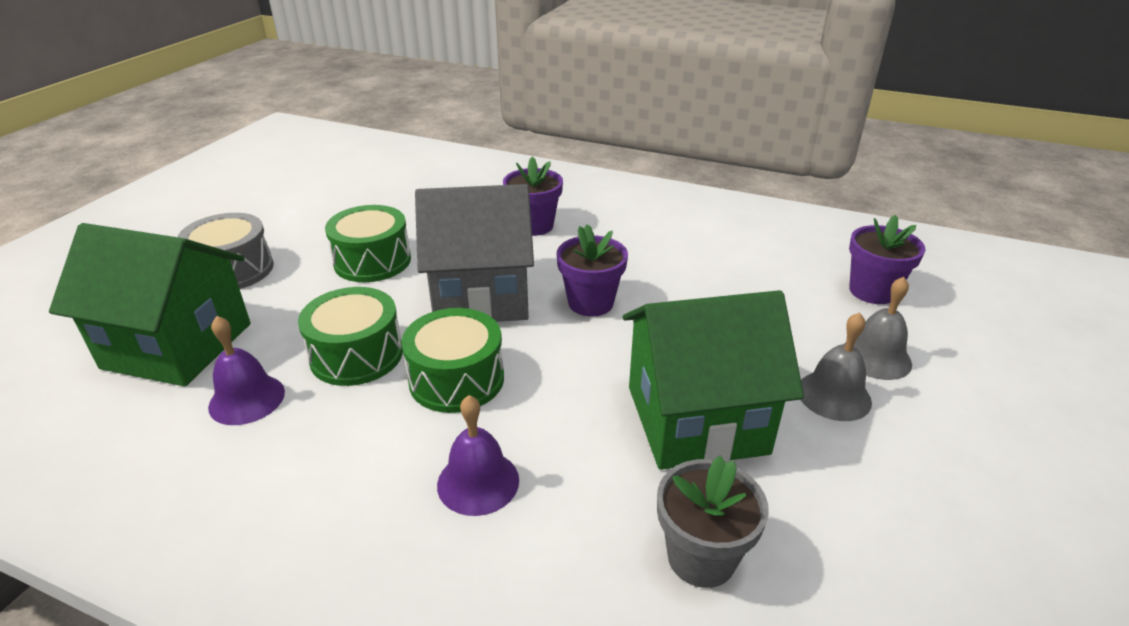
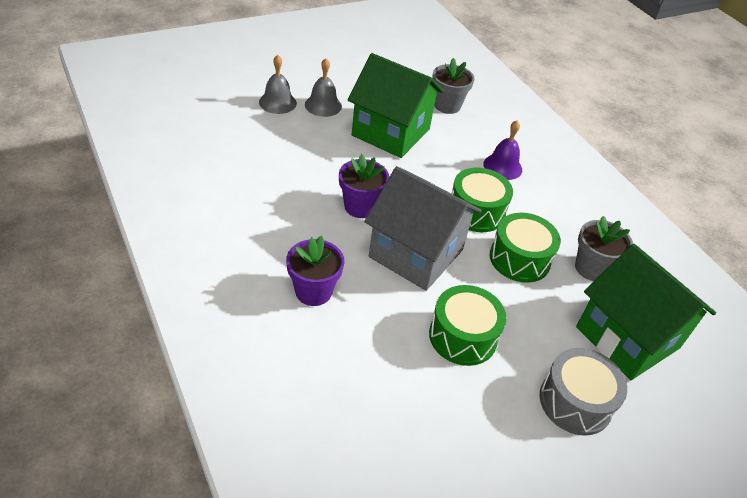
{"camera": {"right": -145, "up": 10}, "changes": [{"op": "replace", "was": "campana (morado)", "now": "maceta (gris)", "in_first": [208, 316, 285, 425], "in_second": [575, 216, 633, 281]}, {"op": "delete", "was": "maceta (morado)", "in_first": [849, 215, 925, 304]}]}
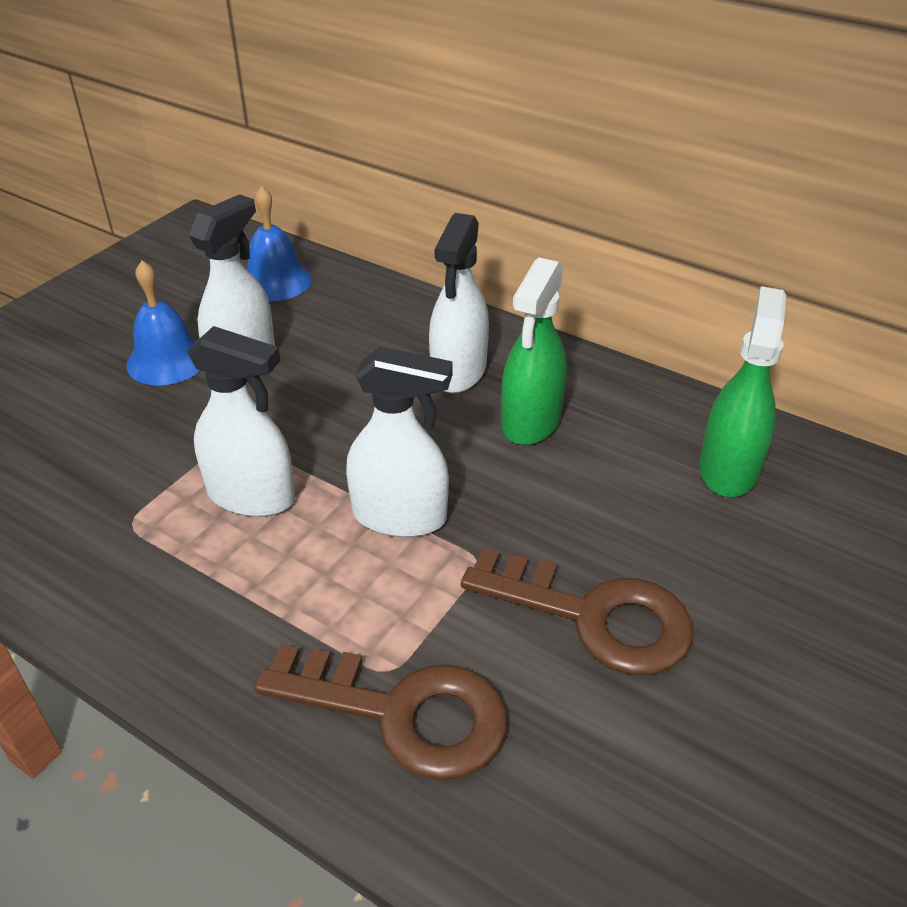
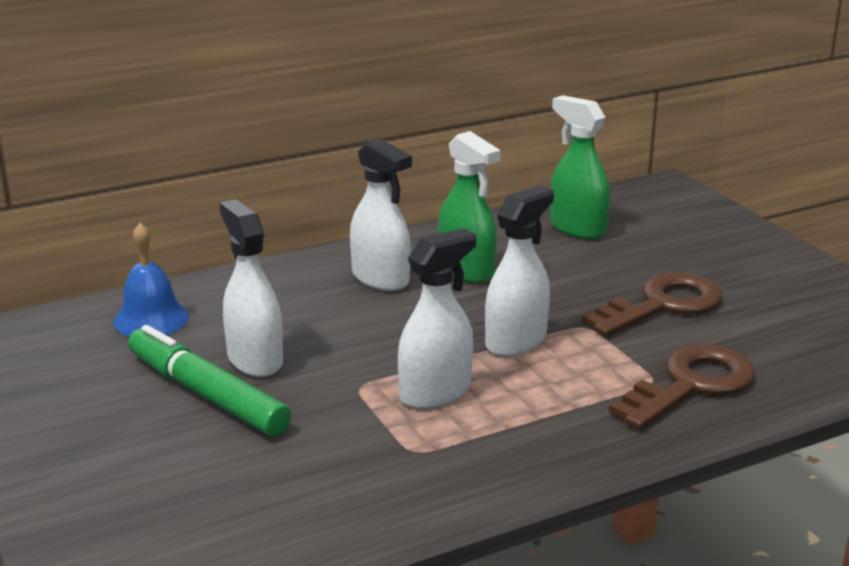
{"camera": {"right": -60, "up": -15}, "changes": [{"op": "replace", "was": "campana (azul)", "now": "rotulador (verde)", "in_first": [126, 261, 201, 385], "in_second": [128, 325, 291, 436]}]}
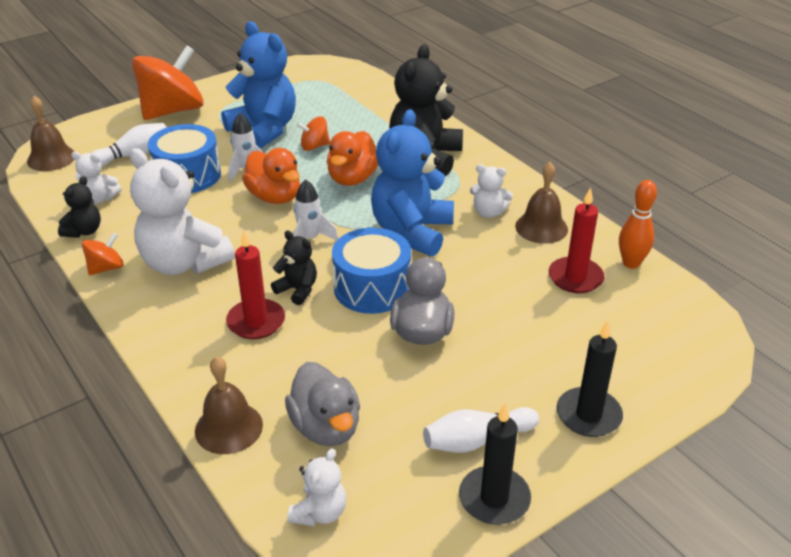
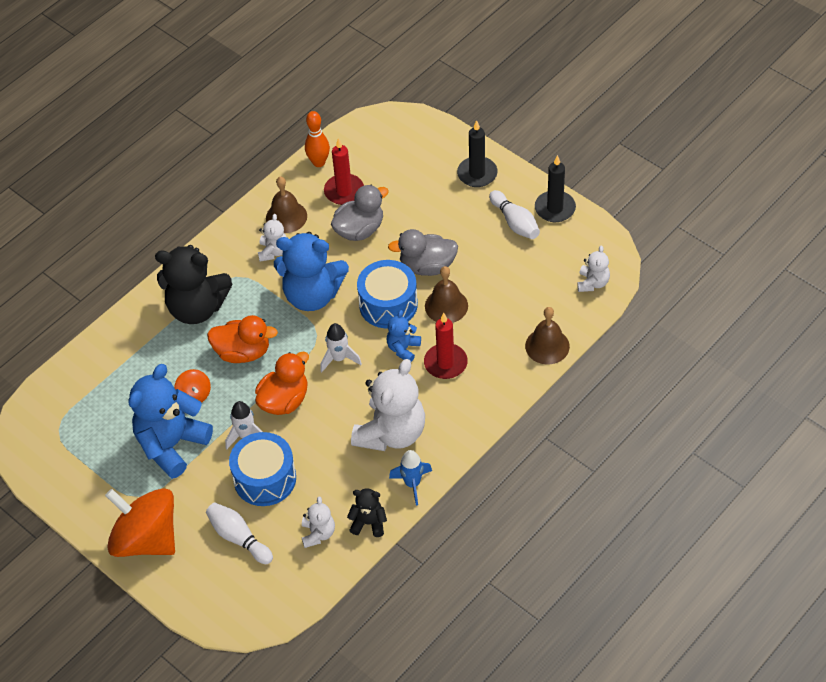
{"camera": {"right": -100, "up": 15}, "changes": [{"op": "move", "was": "pato (gris)", "in_first": [285, 362, 360, 446], "in_second": [331, 185, 389, 241]}, {"op": "recolor", "was": "osito (negro)", "now": "osito (azul)", "in_first": [271, 231, 317, 305], "in_second": [387, 310, 421, 362]}, {"op": "replace", "was": "peonza (naranja)", "now": "cohete (azul)", "in_first": [82, 233, 124, 275], "in_second": [389, 450, 432, 506]}, {"op": "move", "was": "campana (marrón)", "in_first": [27, 96, 75, 171], "in_second": [425, 266, 468, 323]}, {"op": "rotate", "was": "osito (blanco)", "in_first": [288, 448, 346, 526], "in_second": [577, 246, 610, 292], "clockwise": 90}]}
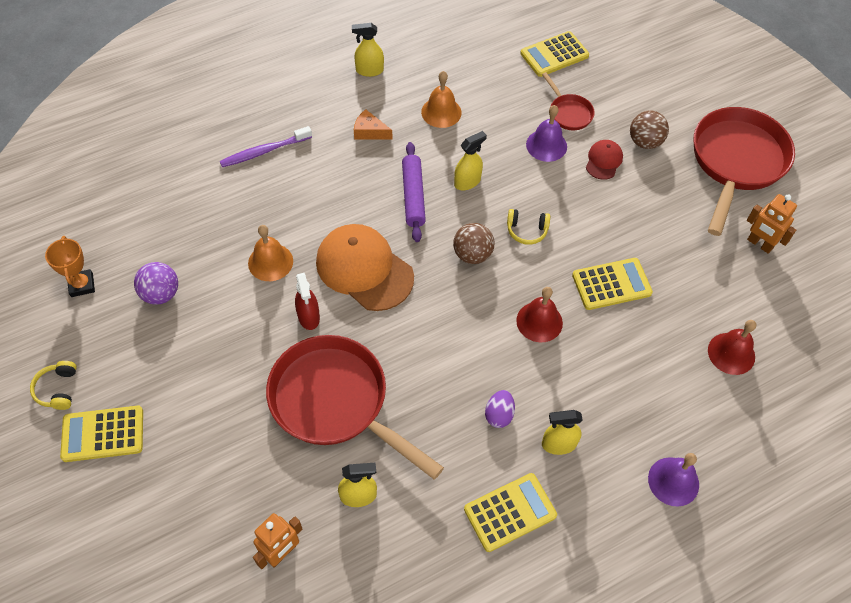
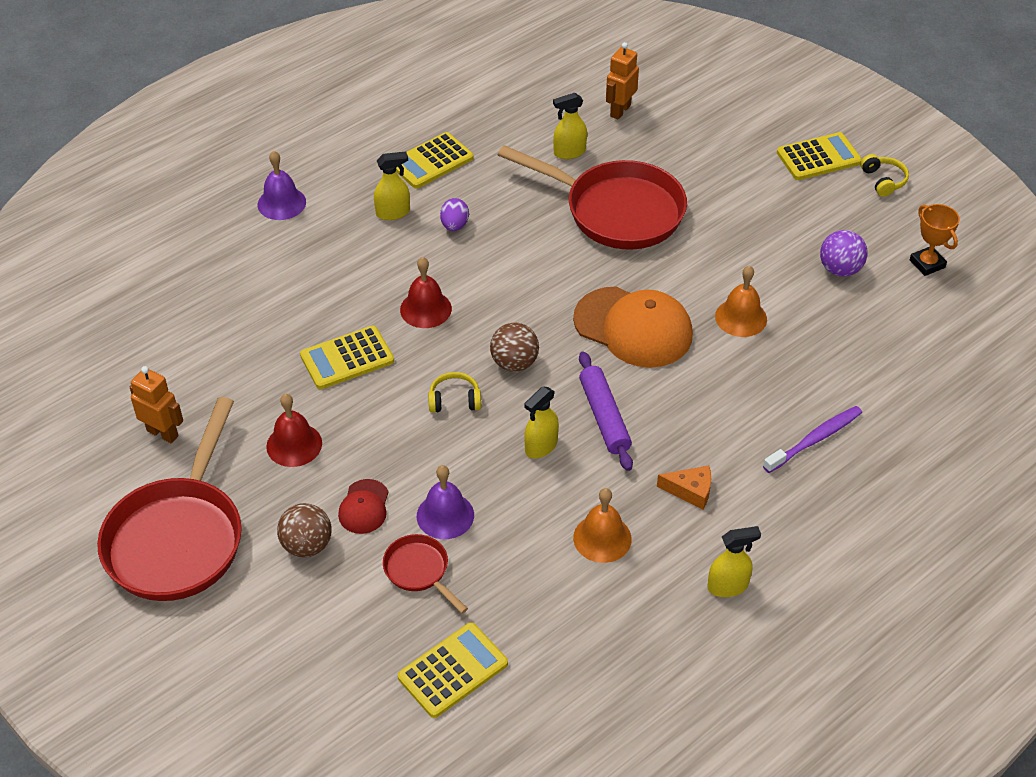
{"camera": {"right": 170, "up": -10}, "changes": [{"op": "move", "was": "campana (rojo)", "in_first": [708, 320, 756, 375], "in_second": [266, 394, 322, 467]}, {"op": "delete", "was": "pulverizador (rojo)", "in_first": [295, 273, 320, 330]}]}
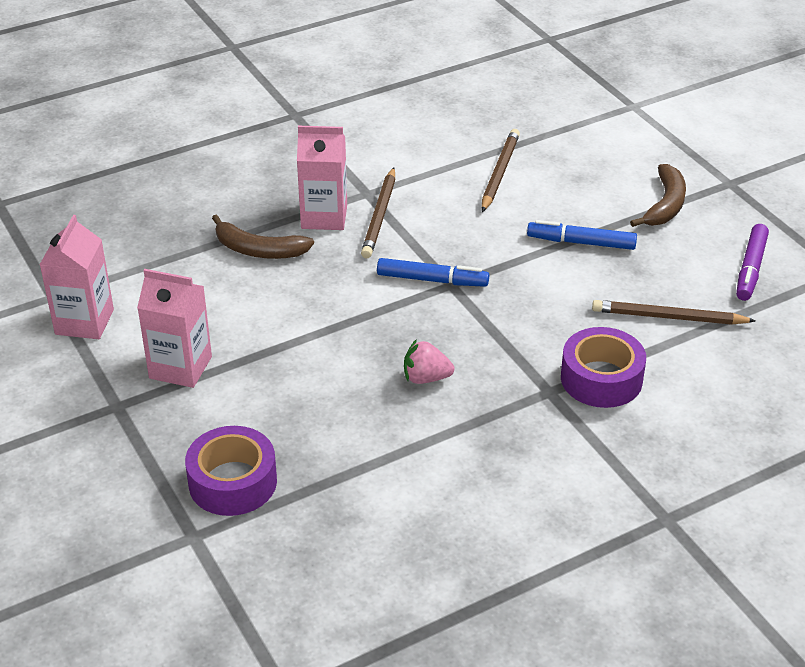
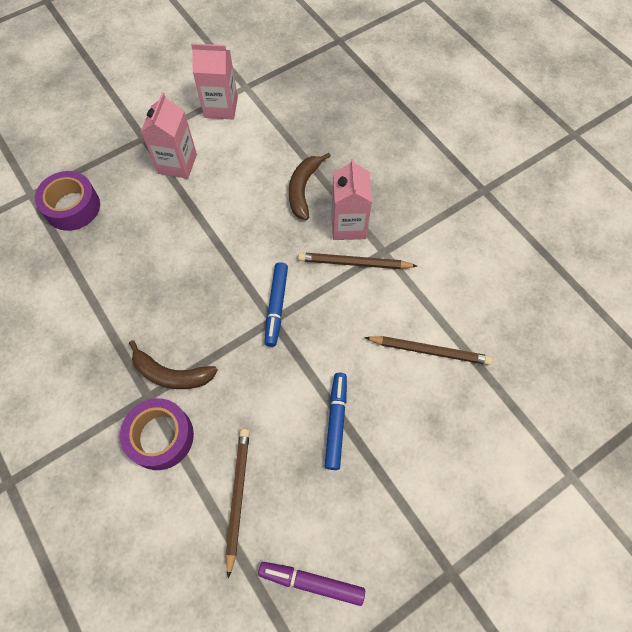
{"camera": {"right": 85, "up": 25}, "changes": [{"op": "move", "was": "plátano (marrón)", "in_first": [630, 164, 686, 227], "in_second": [129, 340, 218, 389]}, {"op": "delete", "was": "fresa (rosa)", "in_first": [404, 339, 455, 384]}]}
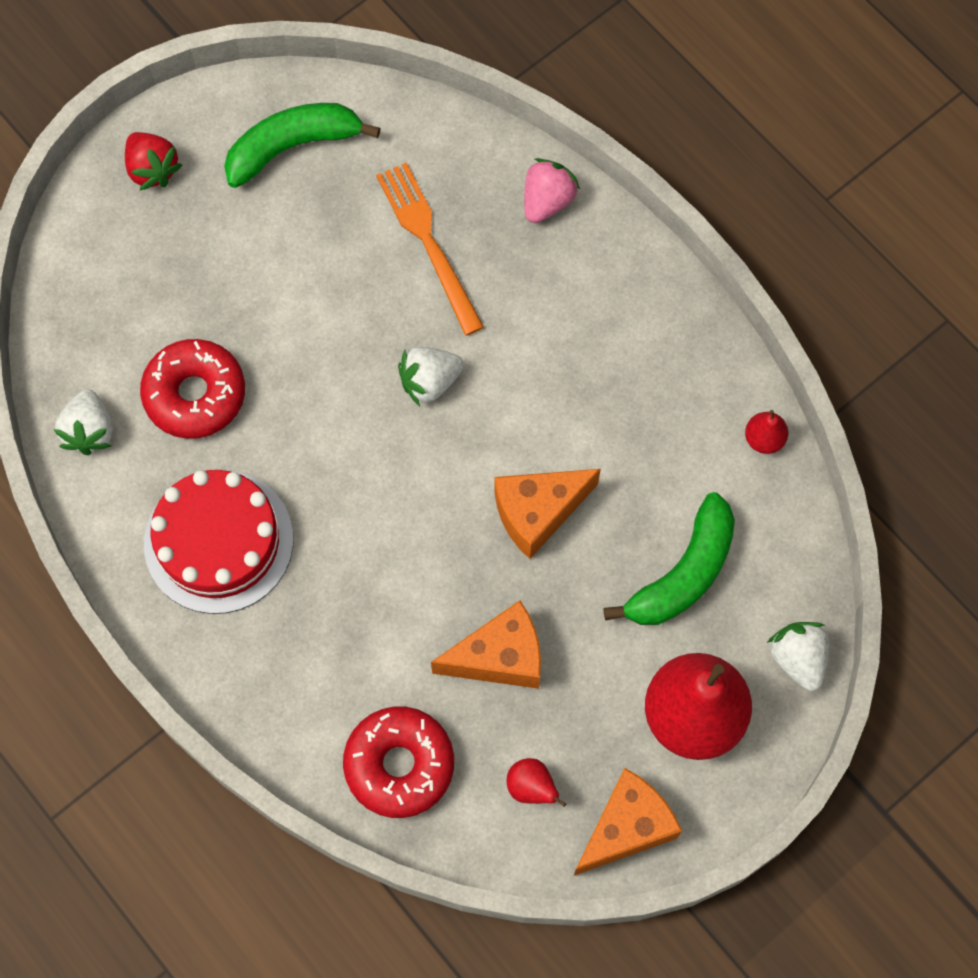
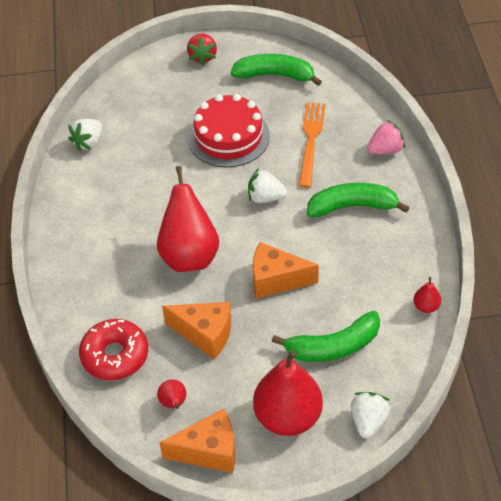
{"camera": {"right": 35, "up": -20}, "changes": [{"op": "insert", "now": "pera (rojo)", "in_second": [157, 166, 219, 272]}, {"op": "move", "was": "tarta (rojo)", "in_first": [144, 470, 293, 614], "in_second": [188, 94, 270, 167]}, {"op": "insert", "now": "plátano (verde)", "in_second": [307, 183, 410, 217]}, {"op": "delete", "was": "rosquilla (rojo)", "in_first": [140, 339, 245, 439]}]}
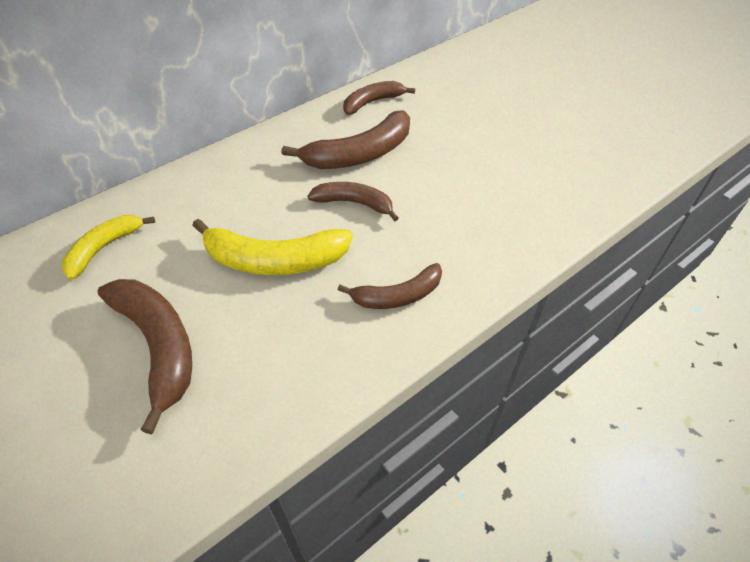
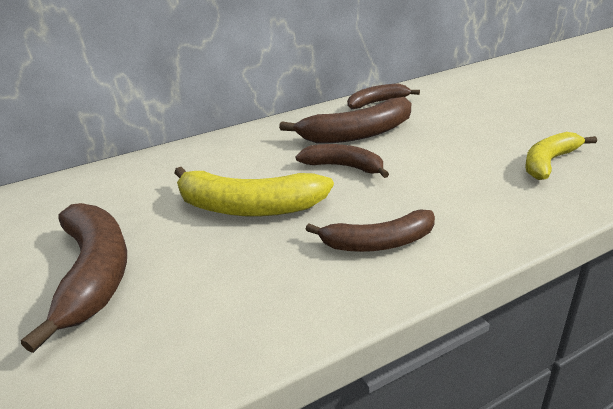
{"camera": {"right": 15, "up": -20}, "changes": [{"op": "move", "was": "plátano (amarillo)", "in_first": [62, 215, 155, 280], "in_second": [525, 132, 597, 180]}]}
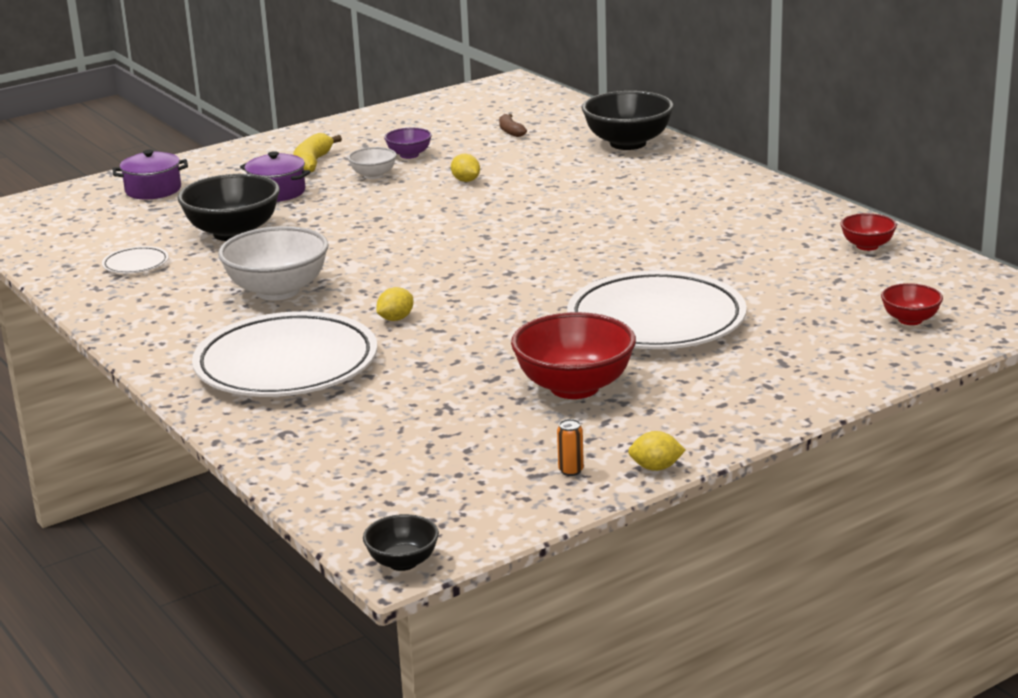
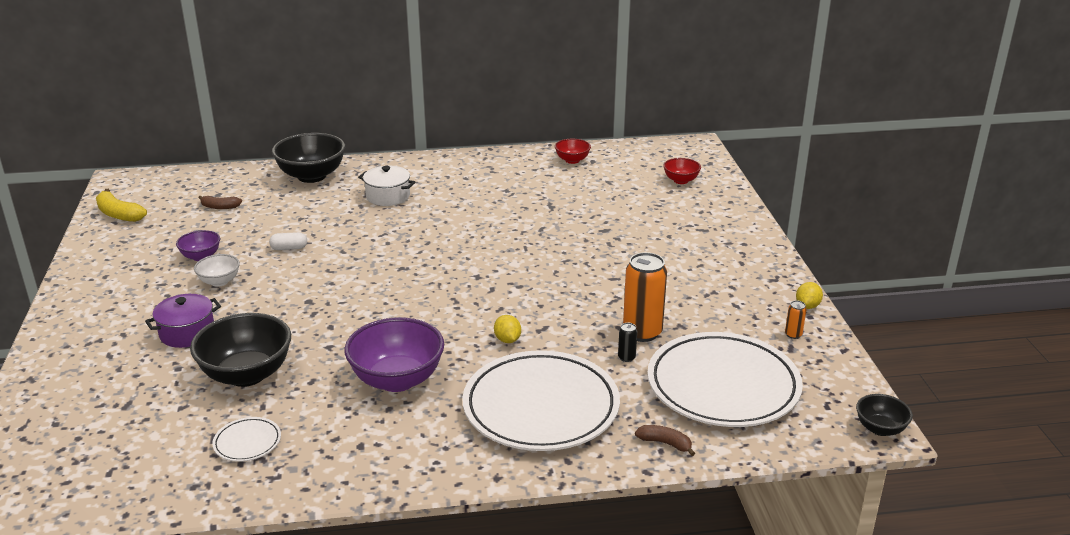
{"camera": {"right": -65, "up": 5}, "changes": [{"op": "move", "was": "plátano (amarillo)", "in_first": [293, 133, 342, 173], "in_second": [96, 189, 147, 222]}, {"op": "replace", "was": "limón (amarillo)", "now": "cápsula (blanco)", "in_first": [451, 154, 480, 182], "in_second": [269, 232, 307, 250]}, {"op": "recolor", "was": "cuenco (blanco)", "now": "cuenco (morado)", "in_first": [218, 226, 328, 301], "in_second": [344, 317, 444, 392]}, {"op": "insert", "now": "olla (blanco)", "in_second": [358, 166, 416, 206]}, {"op": "insert", "now": "lata (negro)", "in_second": [618, 323, 637, 362]}, {"op": "insert", "now": "lata (naranja)", "in_second": [623, 252, 667, 342]}, {"op": "insert", "now": "plátano (marrón)", "in_second": [635, 425, 695, 456]}, {"op": "move", "was": "plato (blanco)", "in_first": [567, 270, 747, 349], "in_second": [647, 332, 803, 427]}, {"op": "delete", "was": "olla (morado)", "in_first": [113, 150, 188, 200]}, {"op": "delete", "was": "cuenco (rojo)", "in_first": [511, 312, 636, 399]}]}
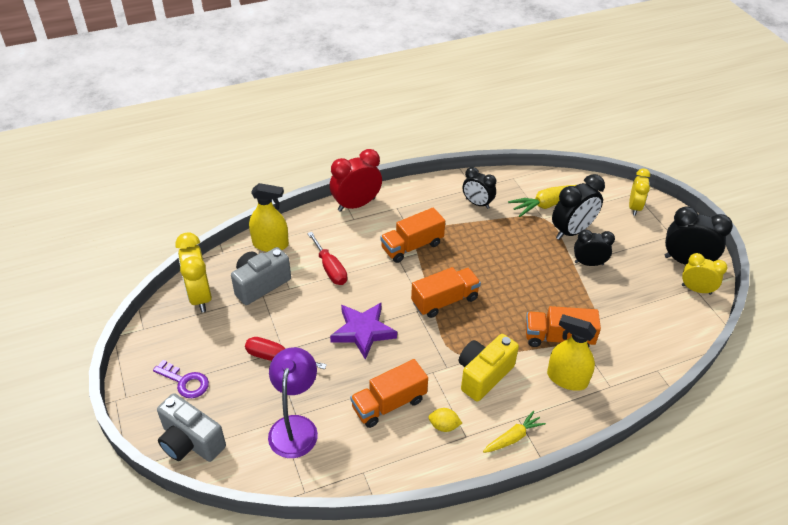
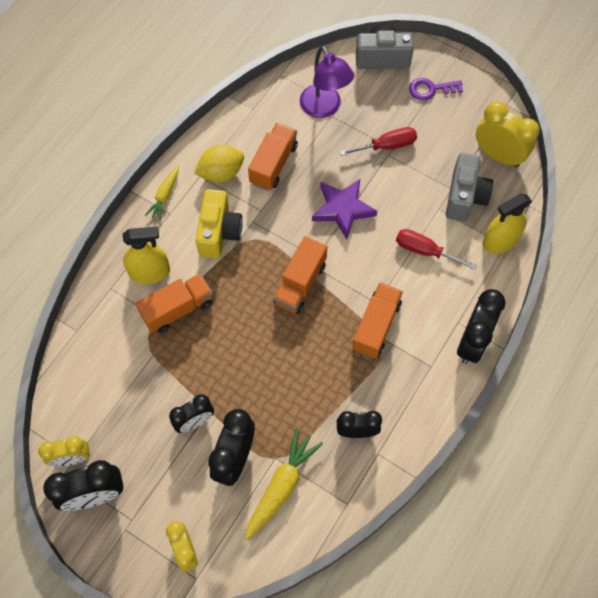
{"camera": {"right": 145, "up": 20}, "changes": [{"op": "resize", "was": "limón (amarillo)", "in_first": [429, 408, 462, 432], "in_second": [194, 145, 244, 182], "ratio": 1.76}, {"op": "recolor", "was": "despertador (rojo)", "now": "despertador (negro)", "in_first": [330, 149, 382, 212], "in_second": [457, 289, 505, 364]}]}
